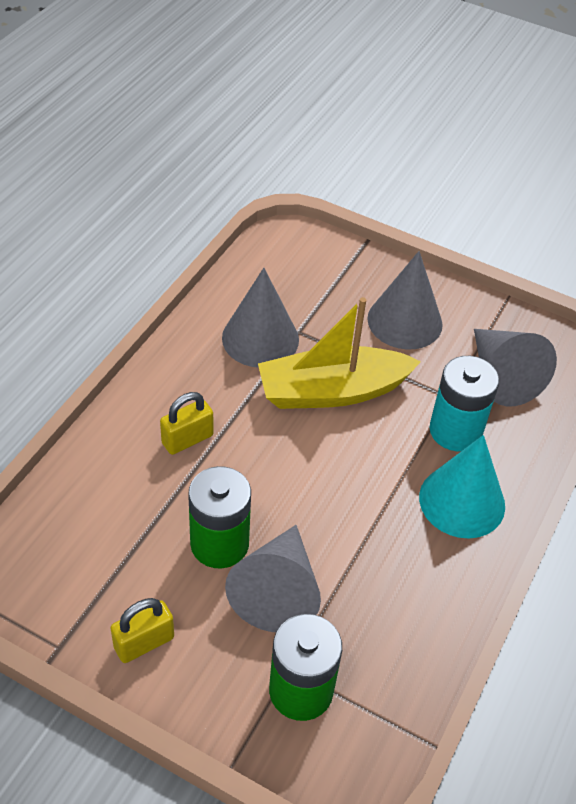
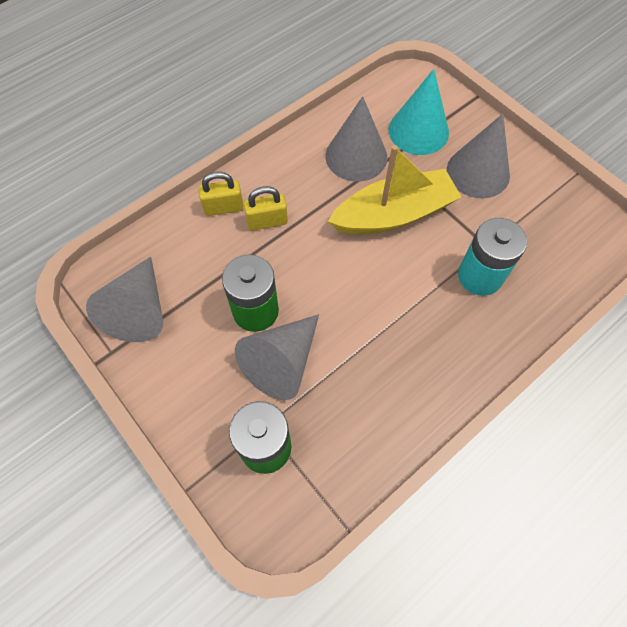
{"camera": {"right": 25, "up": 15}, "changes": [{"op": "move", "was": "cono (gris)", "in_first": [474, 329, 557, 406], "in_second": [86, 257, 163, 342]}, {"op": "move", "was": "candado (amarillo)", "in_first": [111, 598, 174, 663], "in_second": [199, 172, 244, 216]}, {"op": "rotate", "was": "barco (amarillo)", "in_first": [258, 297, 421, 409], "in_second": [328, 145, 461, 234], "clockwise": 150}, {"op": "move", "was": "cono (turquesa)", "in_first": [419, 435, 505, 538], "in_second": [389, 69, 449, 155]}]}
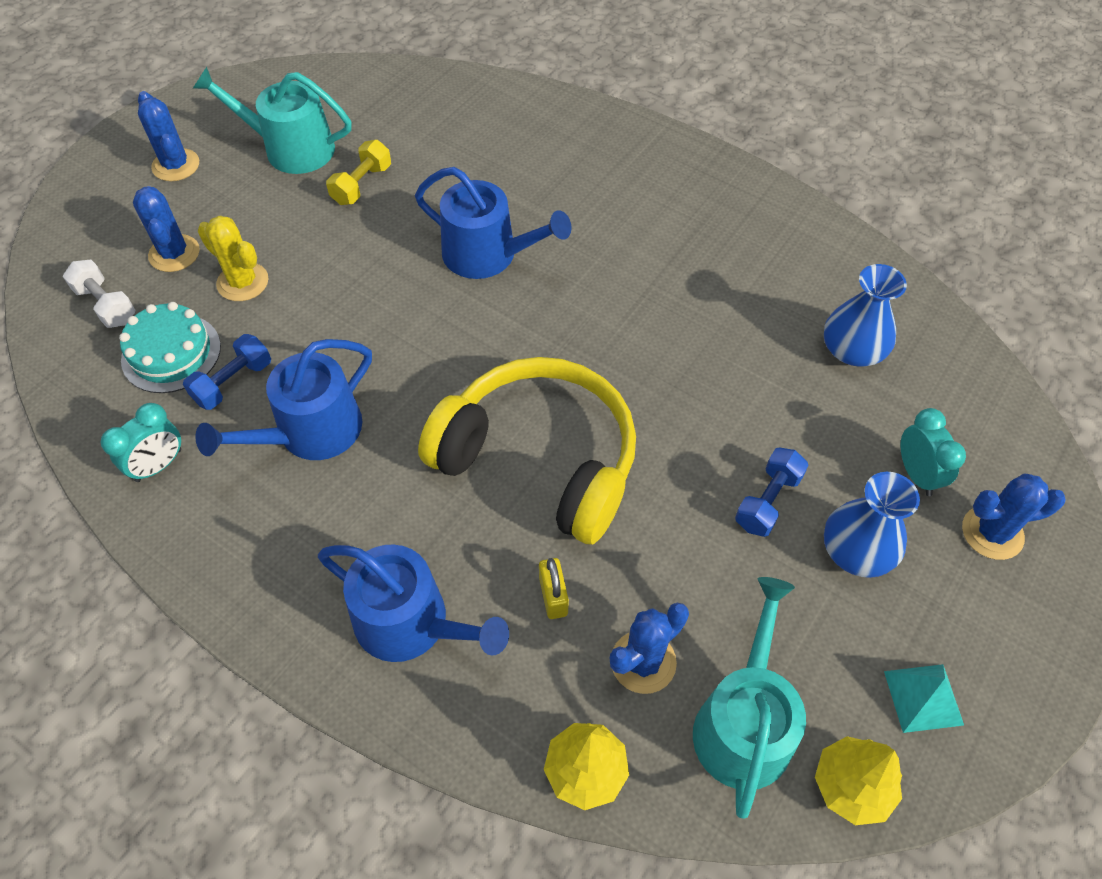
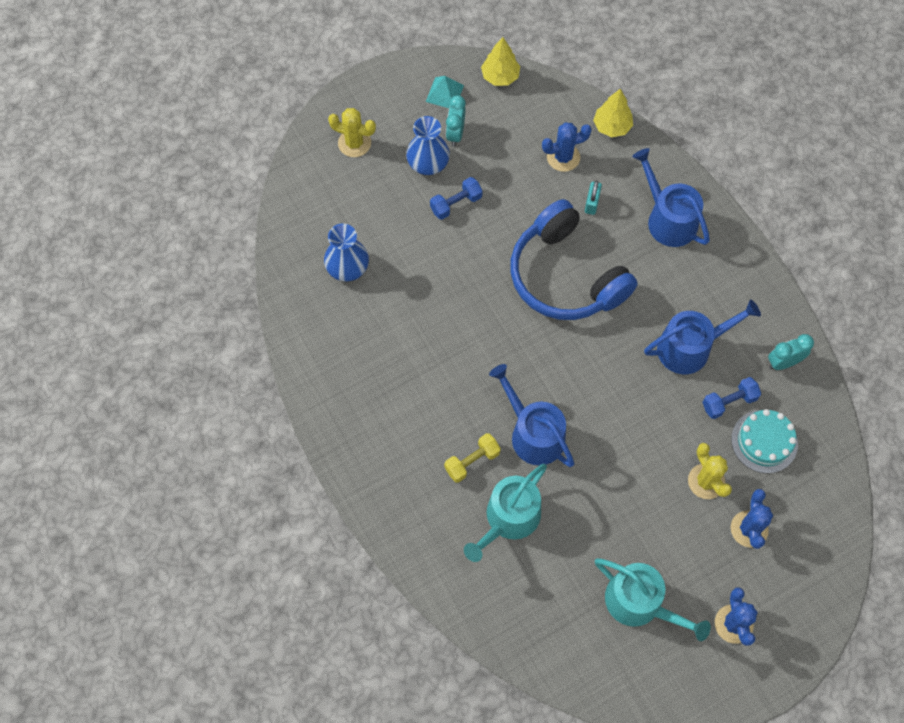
{"camera": {"right": -155, "up": 10}, "changes": [{"op": "recolor", "was": "cactus (azul)", "now": "cactus (amarillo)", "in_first": [962, 474, 1066, 560], "in_second": [328, 108, 376, 157]}, {"op": "move", "was": "mancuerna (amarillo)", "in_first": [326, 140, 391, 205], "in_second": [444, 433, 501, 483]}, {"op": "move", "was": "despertador (turquesa)", "in_first": [900, 408, 966, 496], "in_second": [446, 95, 466, 146]}, {"op": "move", "was": "regadera (turquesa)", "in_first": [693, 577, 806, 819], "in_second": [464, 464, 547, 562]}, {"op": "recolor", "was": "auriculares (amarillo)", "now": "auriculares (azul)", "in_first": [418, 357, 636, 545], "in_second": [510, 199, 638, 320]}, {"op": "recolor", "was": "candado (amarillo)", "now": "candado (turquesa)", "in_first": [539, 558, 569, 619], "in_second": [585, 181, 602, 215]}, {"op": "delete", "was": "mancuerna (blanco)", "in_first": [63, 260, 135, 328]}]}
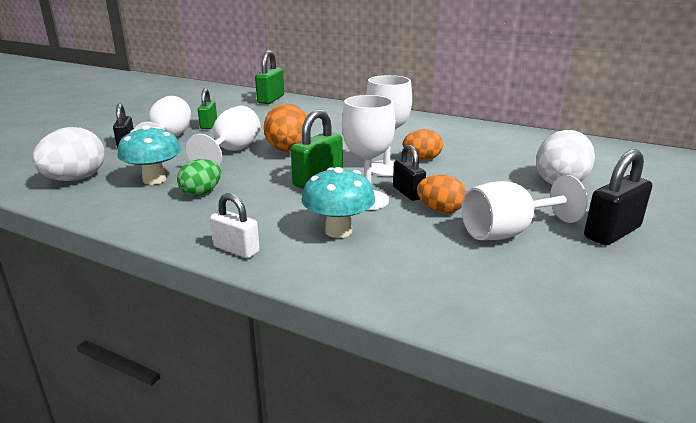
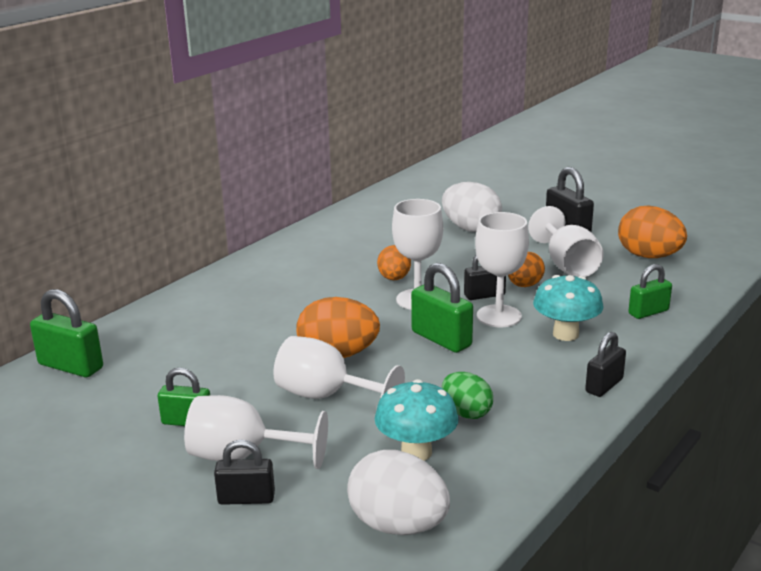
{"camera": {"right": -80, "up": 0}, "changes": [{"op": "recolor", "was": "candado (blanco)", "now": "candado (negro)", "in_first": [210, 193, 260, 258], "in_second": [585, 332, 626, 397]}, {"op": "insert", "now": "huevo (naranja)", "in_second": [618, 205, 687, 258]}, {"op": "insert", "now": "candado (verde)", "in_second": [628, 264, 672, 319]}]}
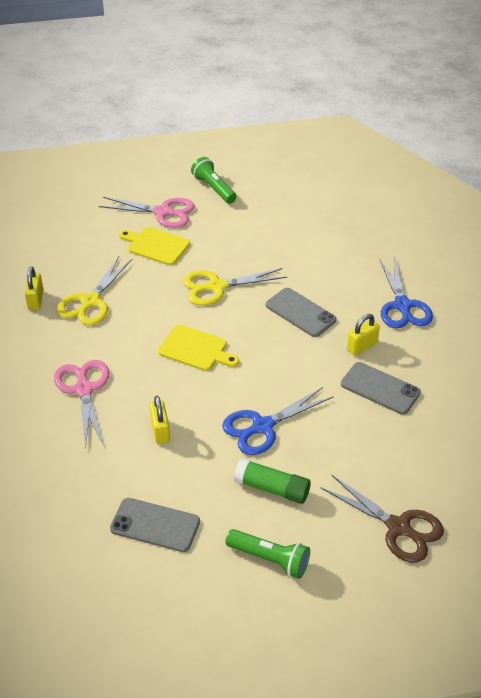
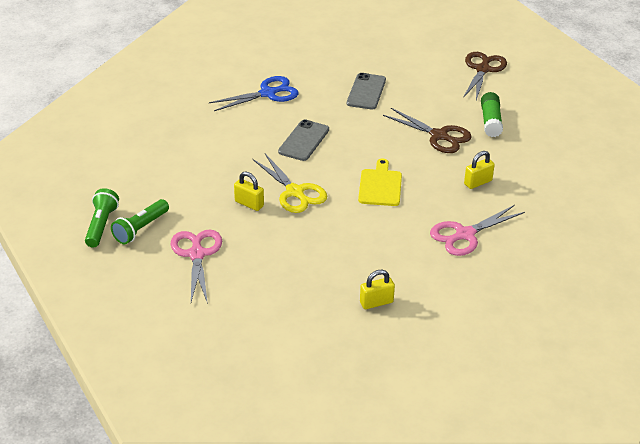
{"camera": {"right": -110, "up": -5}, "changes": [{"op": "move", "was": "lámpara de mano (verde)", "in_first": [226, 529, 310, 579], "in_second": [85, 188, 119, 247]}, {"op": "move", "was": "candado (amarillo)", "in_first": [347, 314, 380, 356], "in_second": [234, 171, 264, 211]}, {"op": "recolor", "was": "tijeras (azul)", "now": "tijeras (marrón)", "in_first": [222, 387, 334, 455], "in_second": [383, 108, 472, 153]}, {"op": "delete", "was": "tijeras (amarillo)", "in_first": [57, 256, 132, 325]}, {"op": "delete", "was": "móvil (gris)", "in_first": [110, 498, 200, 552]}, {"op": "delete", "was": "tabla de cortar (amarillo)", "in_first": [119, 227, 190, 265]}]}
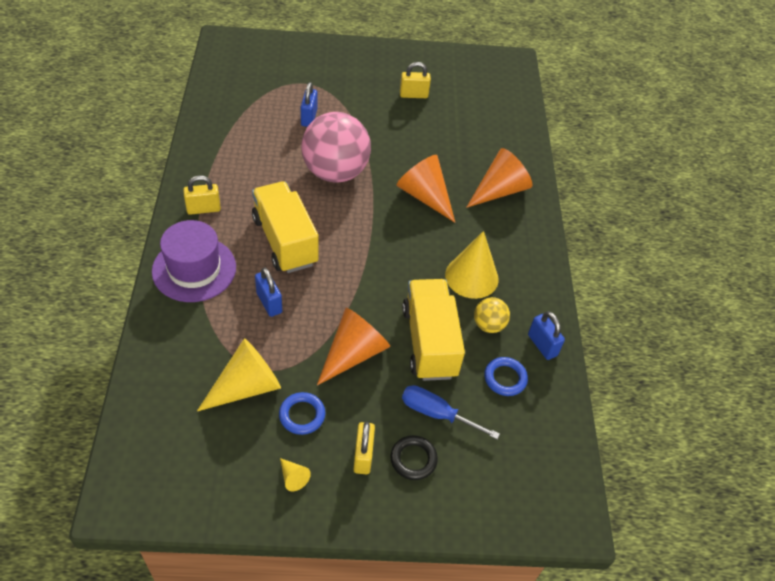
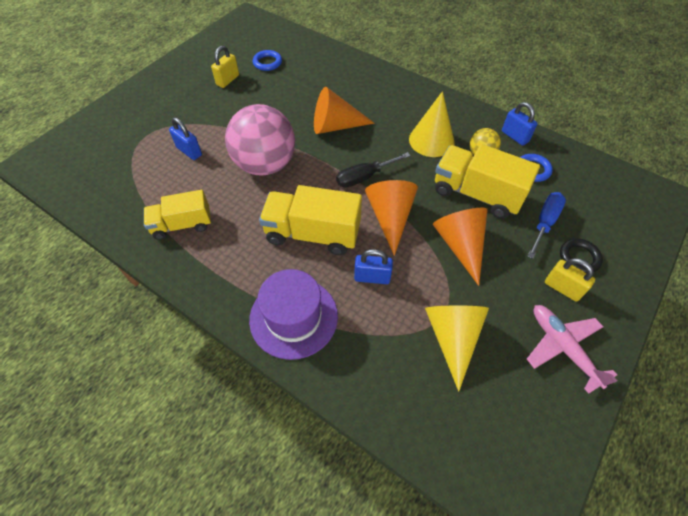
{"camera": {"right": -50, "up": 5}, "changes": [{"op": "insert", "now": "camión (amarillo)", "in_second": [144, 190, 211, 240]}, {"op": "move", "was": "anillo (azul)", "in_first": [279, 392, 325, 435], "in_second": [253, 50, 282, 71]}, {"op": "insert", "now": "destornillador (negro)", "in_second": [336, 152, 411, 188]}, {"op": "move", "was": "cono (naranja)", "in_first": [466, 148, 532, 208], "in_second": [365, 180, 418, 256]}, {"op": "rotate", "was": "candado (azul)", "in_first": [528, 311, 565, 360], "in_second": [502, 102, 538, 146], "clockwise": 45}, {"op": "replace", "was": "cono (amarillo)", "now": "avión (rosa)", "in_first": [280, 458, 311, 491], "in_second": [527, 305, 617, 394]}, {"op": "rotate", "was": "destornillador (azul)", "in_first": [402, 385, 500, 439], "in_second": [528, 192, 566, 259], "clockwise": 150}, {"op": "delete", "was": "candado (amarillo)", "in_first": [183, 175, 221, 215]}]}
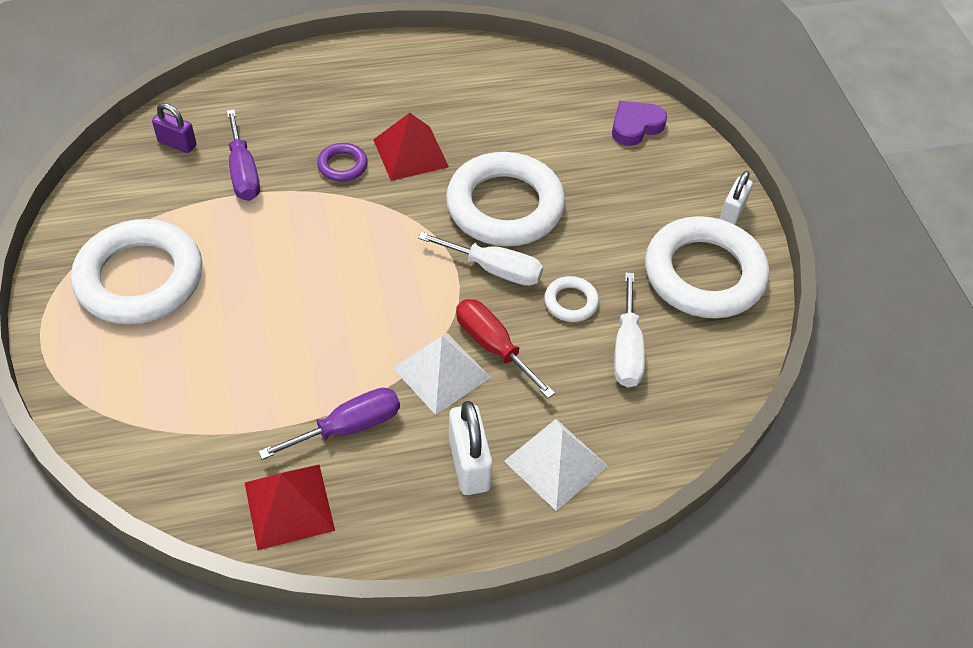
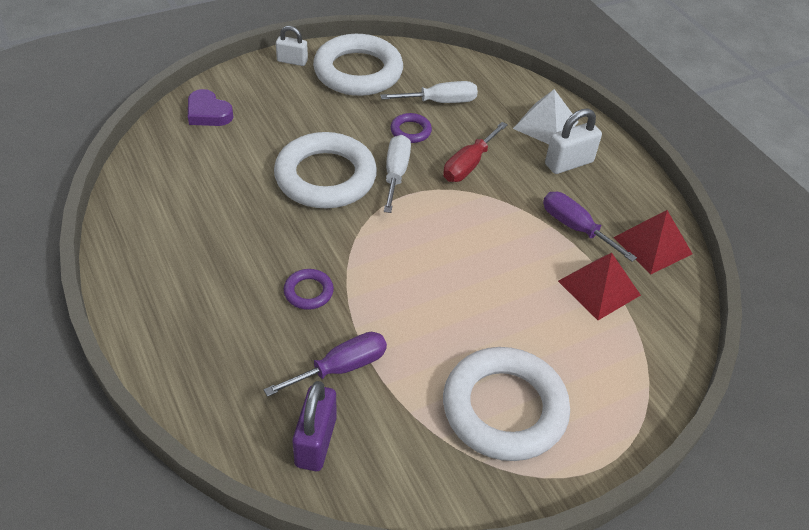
{"camera": {"right": -105, "up": -5}, "changes": [{"op": "resize", "was": "candado (morado)", "in_first": [152, 103, 196, 153], "in_second": [293, 381, 337, 471], "ratio": 1.51}, {"op": "recolor", "was": "anillo (blanco)", "now": "anillo (morado)", "in_first": [544, 276, 599, 322], "in_second": [390, 113, 432, 143]}, {"op": "move", "was": "pirámide (rojo)", "in_first": [373, 113, 449, 181], "in_second": [558, 253, 641, 320]}, {"op": "delete", "was": "pirámide (blanco)", "in_first": [393, 333, 491, 415]}]}
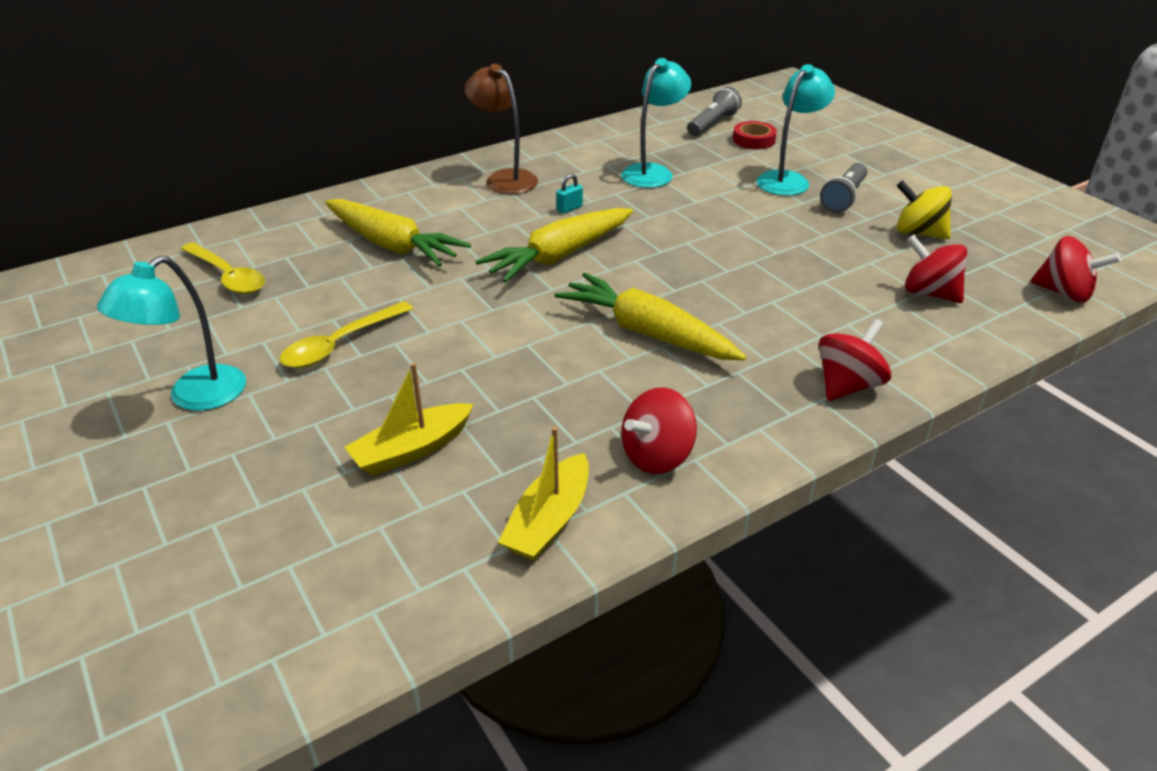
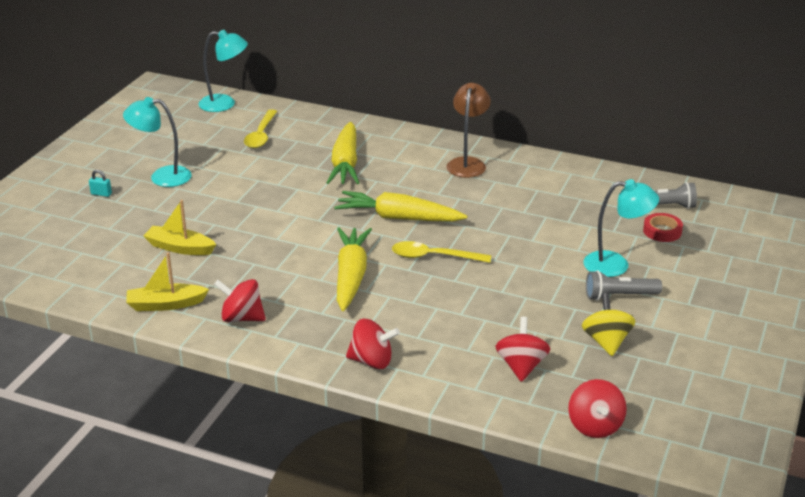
{"camera": {"right": 55, "up": -5}, "changes": [{"op": "move", "was": "candado (turquesa)", "in_first": [556, 174, 583, 214], "in_second": [89, 170, 112, 197]}, {"op": "move", "was": "lámpara (turquesa)", "in_first": [621, 58, 691, 188], "in_second": [199, 30, 248, 112]}, {"op": "move", "was": "cuchara (amarillo)", "in_first": [280, 301, 413, 368], "in_second": [392, 241, 491, 263]}]}
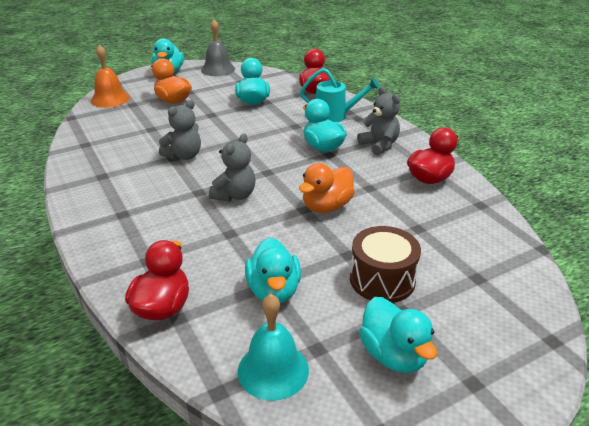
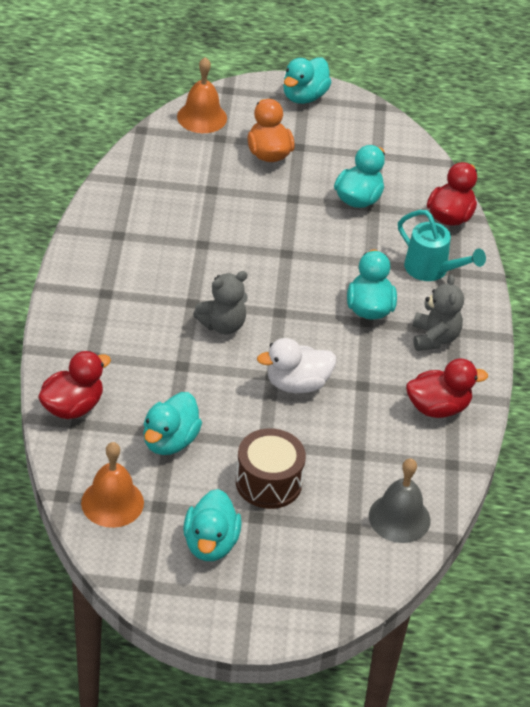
{"camera": {"right": 30, "up": 10}, "changes": [{"op": "recolor", "was": "campana (turquesa)", "now": "campana (naranja)", "in_first": [238, 294, 309, 401], "in_second": [81, 442, 144, 528]}, {"op": "recolor", "was": "pato (naranja)", "now": "pato (blanco)", "in_first": [299, 163, 355, 213], "in_second": [257, 338, 336, 393]}, {"op": "move", "was": "campana (gris)", "in_first": [201, 19, 235, 76], "in_second": [369, 458, 430, 543]}, {"op": "delete", "was": "osito (gris)", "in_first": [159, 100, 201, 160]}]}
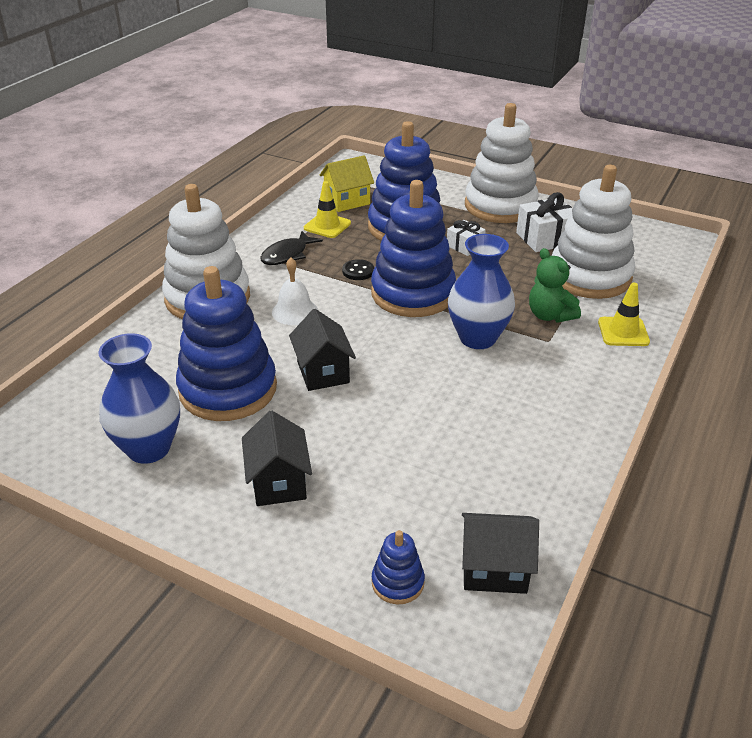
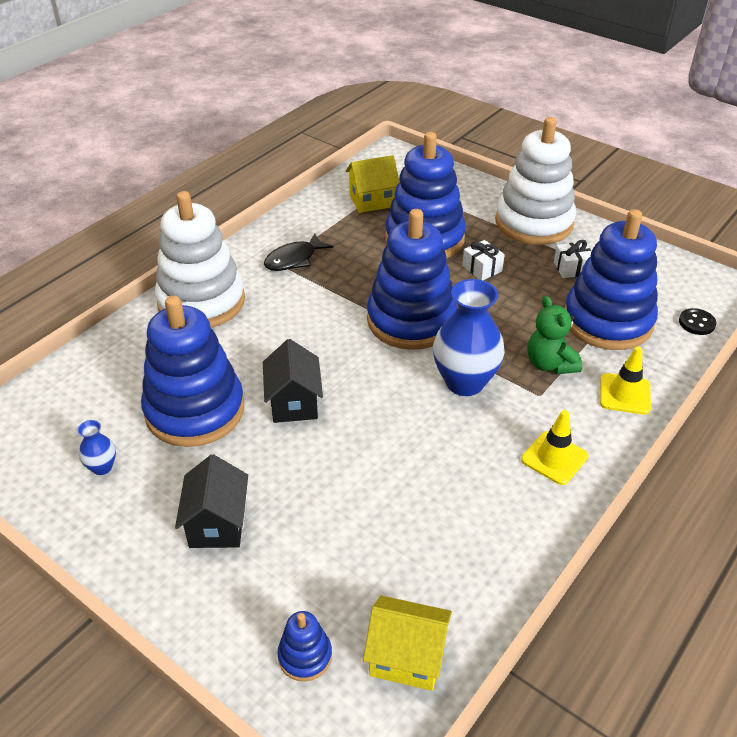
{"camera": {"right": 10, "up": 5}, "changes": [{"op": "resize", "was": "florero (azul)", "in_first": [99, 333, 180, 464], "in_second": [77, 420, 116, 475], "ratio": 0.46}, {"op": "recolor", "was": "casa (negro)", "now": "casa (amarillo)", "in_first": [462, 513, 539, 594], "in_second": [363, 595, 452, 691]}, {"op": "move", "was": "cono de tráfico (amarillo)", "in_first": [304, 181, 351, 238], "in_second": [521, 410, 588, 485]}, {"op": "resize", "was": "regalo (blanco)", "in_first": [516, 192, 572, 252], "in_second": [554, 240, 591, 278], "ratio": 0.61}, {"op": "recolor", "was": "juguete apilable (blanco)", "now": "juguete apilable (azul)", "in_first": [552, 165, 635, 299], "in_second": [565, 209, 658, 350]}, {"op": "move", "was": "botón (negro)", "in_first": [342, 259, 374, 280], "in_second": [679, 308, 716, 335]}, {"op": "delete", "was": "campana (blanco)", "in_first": [272, 258, 318, 325]}]}
